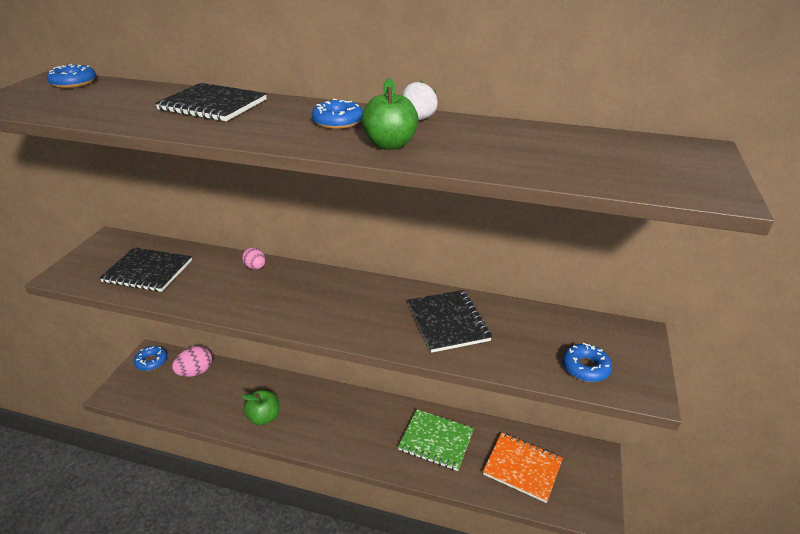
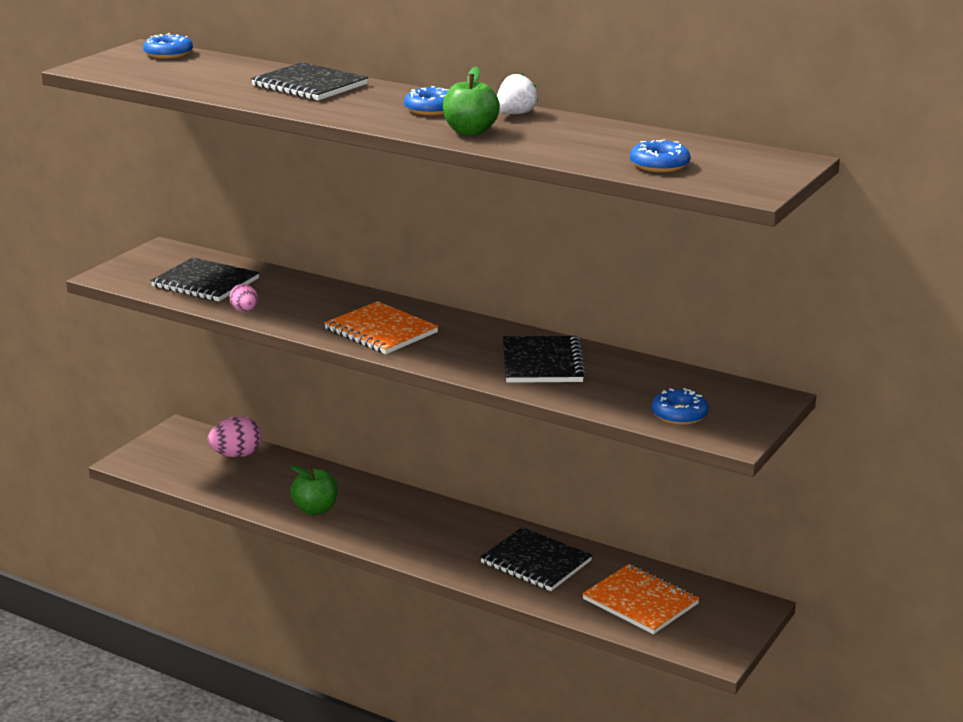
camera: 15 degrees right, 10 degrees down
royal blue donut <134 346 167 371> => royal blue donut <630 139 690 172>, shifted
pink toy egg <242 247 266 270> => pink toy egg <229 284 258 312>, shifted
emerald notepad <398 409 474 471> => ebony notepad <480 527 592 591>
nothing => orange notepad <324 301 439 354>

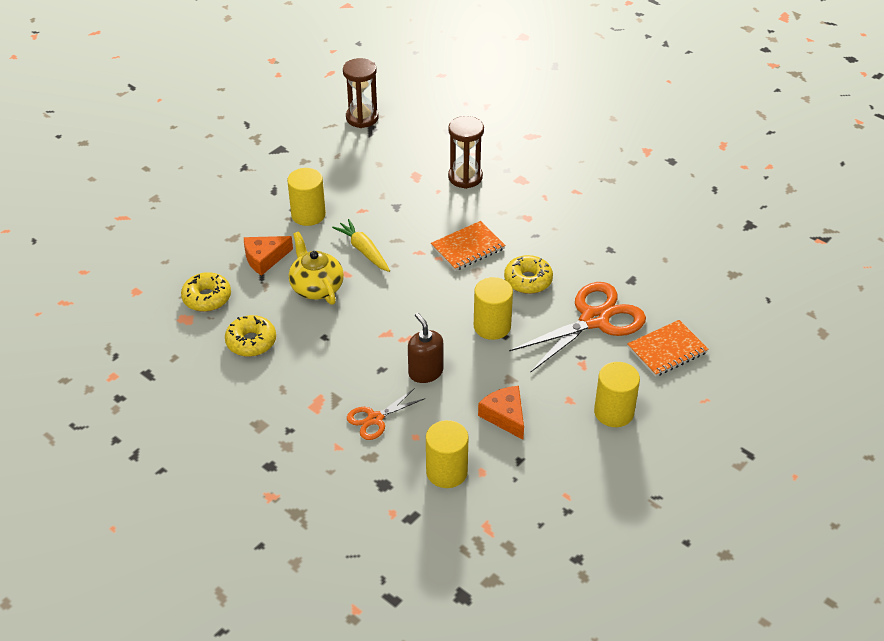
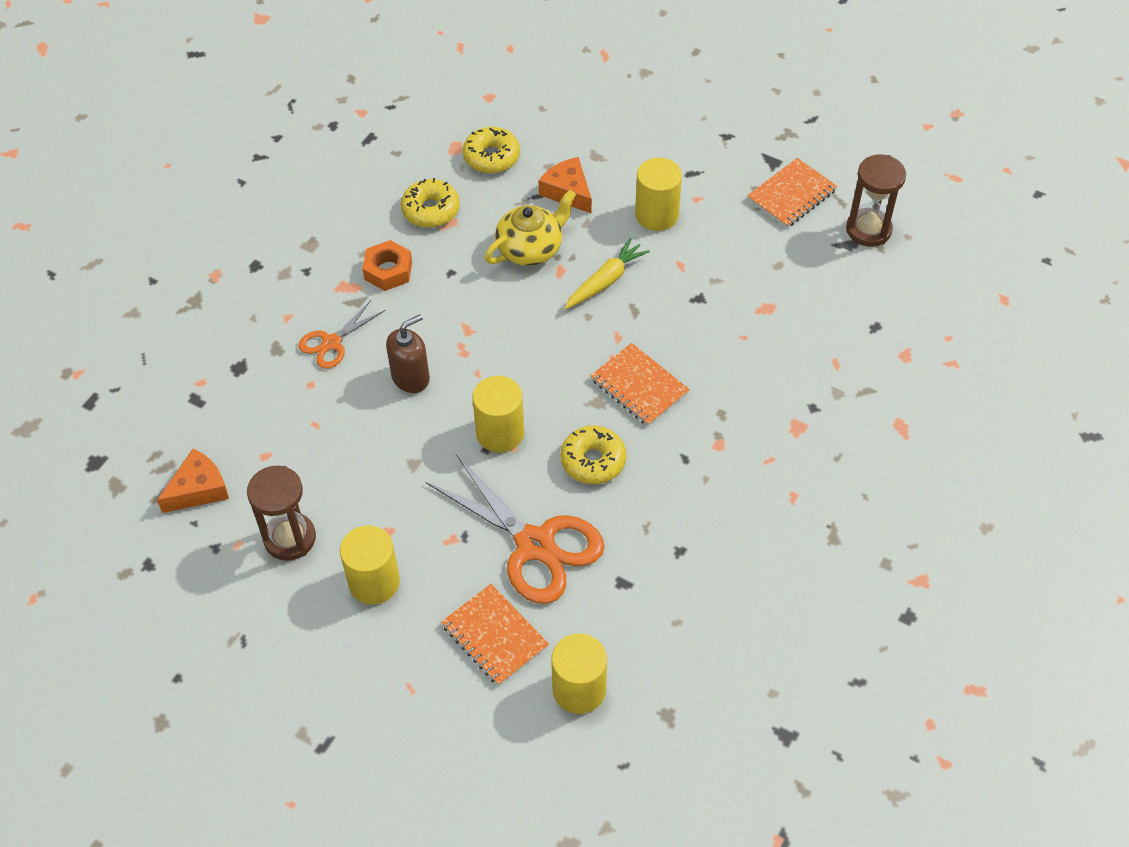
camera: 80 degrees right, 10 degrees up
orange scissors <347 388 425 440> => orange scissors <298 300 385 369>, 90 degrees counterclockwise
bright yellow solid cylinder <426 420 469 488> => bright yellow solid cylinder <551 633 607 714>, shifted
brown hourglass <448 116 484 189> => brown hourglass <247 466 316 561>, shifted
orange cheese <478 386 524 440> => orange cheese <157 449 229 513>, shifted
nothing => orange hex nut <362 240 412 291>
nothing => orange notepad <747 158 837 228>

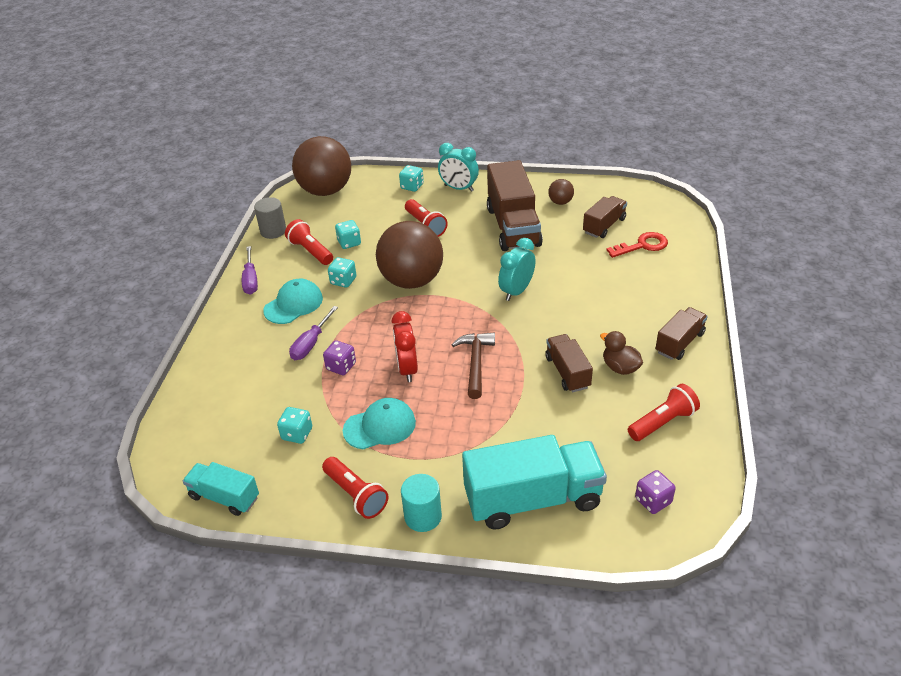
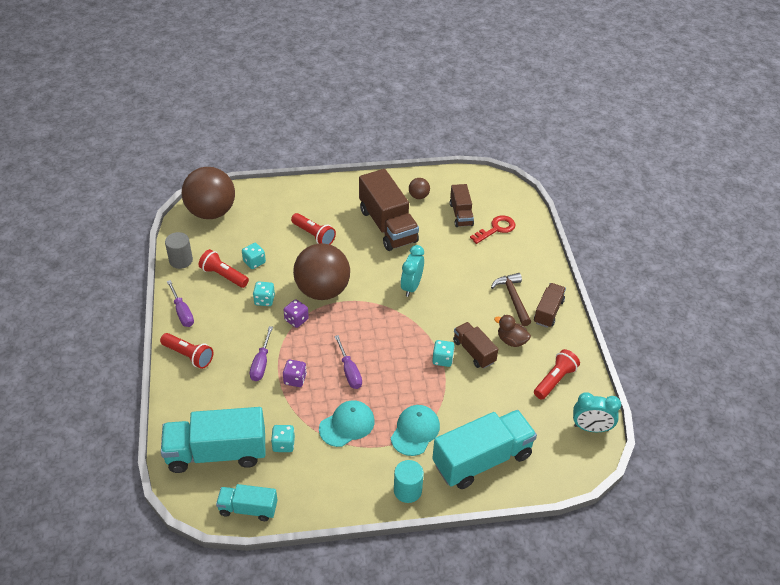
camera: 20 degrees left, 5 degrees up
teal cap <263 279 323 324> => teal cap <391 405 440 456>, shifted
crimson pocket torch <322 457 388 519> => crimson pocket torch <160 333 213 369>, shifted
crimson bedside clock <392 311 418 382> => purple screwdriver <334 335 362 389>
teal dice <399 165 424 192> => teal dice <432 340 455 367>, shifted
teal bedside clock <438 143 479 192> => teal bedside clock <573 392 621 432>, shifted
brown claw hammer <452 333 495 399> => brown claw hammer <491 273 531 326>, shifted
brown truck <583 196 627 238> => brown truck <450 184 474 227>, 150 degrees clockwise
purple dice <635 470 676 514> => purple dice <284 299 309 328>, shifted
nothing => teal truck <161 407 266 473>

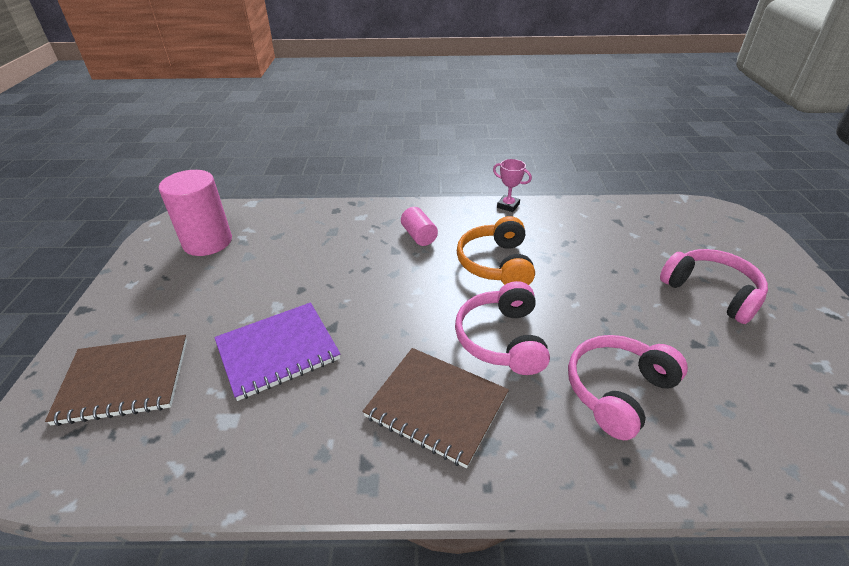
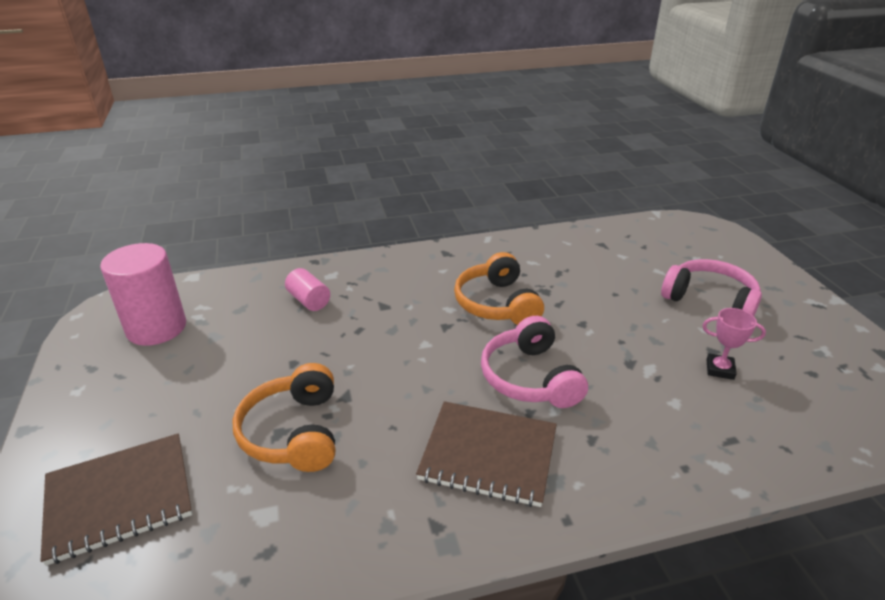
camera: 15 degrees left, 5 degrees down
purple notepad <214 302 341 401> => orange headset <232 363 335 472>
pink solid cylinder <401 207 438 246> => pink solid cylinder <285 268 330 311>, shifted
pink prize cup <493 159 532 212> => pink prize cup <702 308 766 380>, shifted
pink headset <568 335 688 440> => nothing

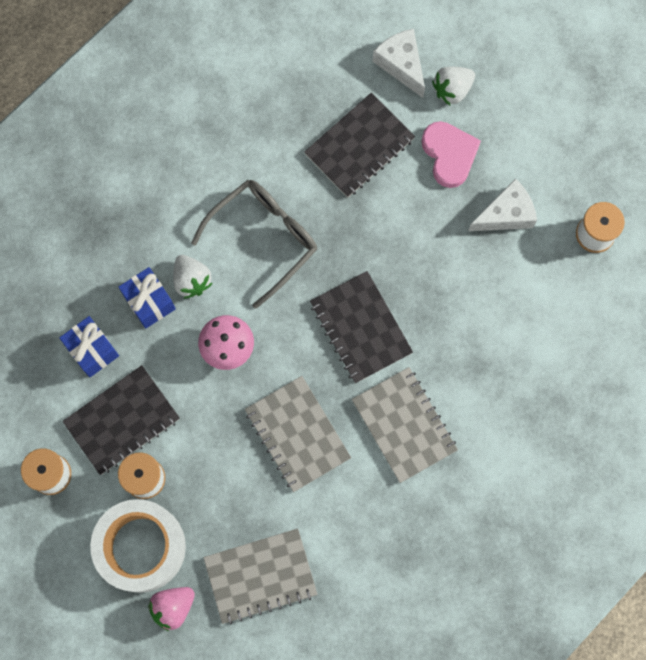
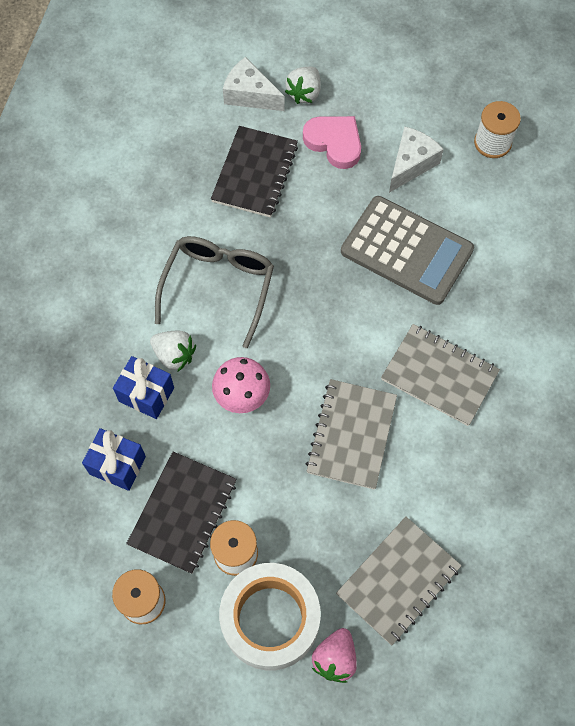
camera: 30 degrees left, 10 degrees down
grey notepad <245 376 351 492> => grey notepad <306 379 397 490>, 75 degrees clockwise
ebony notepad <310 271 413 383> => nothing
nothing => grey calculator <341 196 474 305>

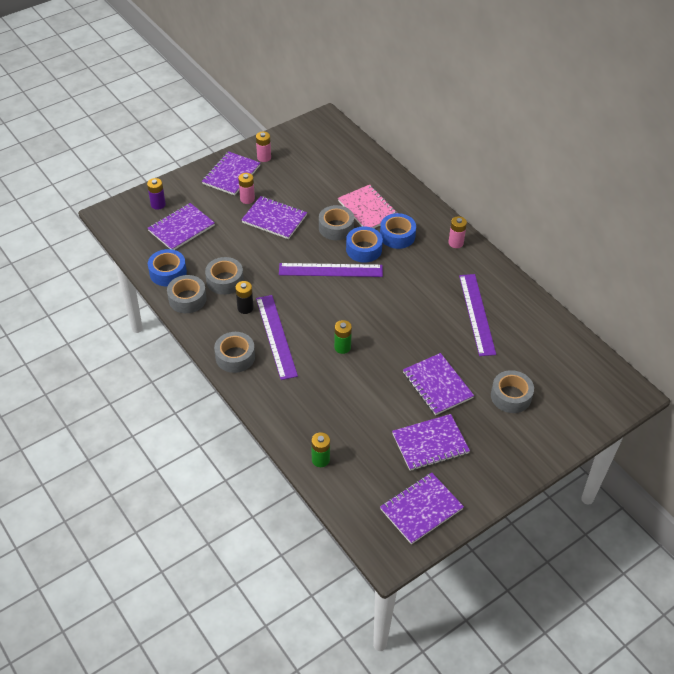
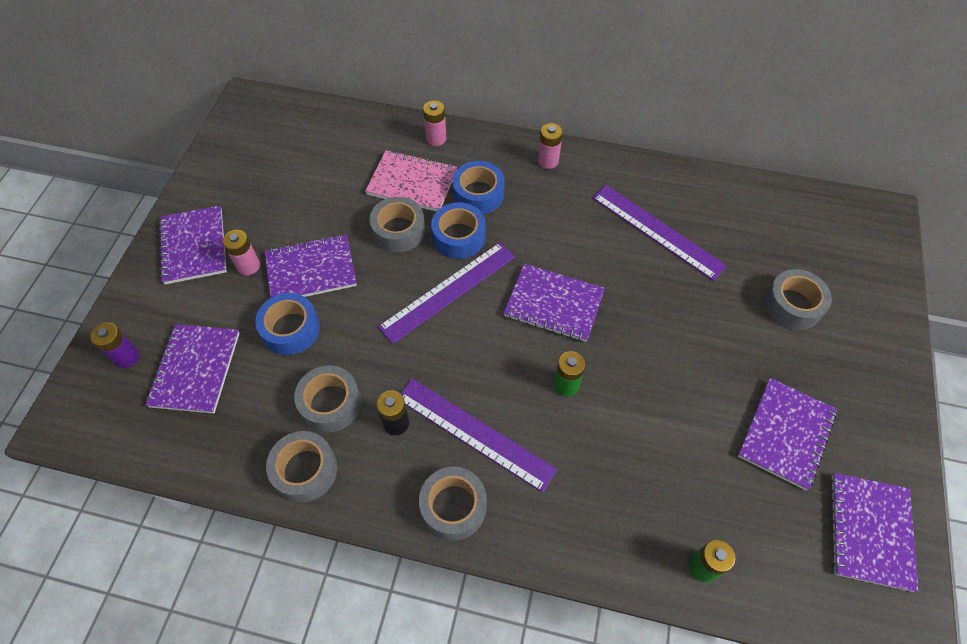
camera: 40 degrees left, 10 degrees up
royal blue tape <148 249 187 286> => royal blue tape <255 293 320 355>, shifted
pink battery <256 131 271 162> => pink battery <423 101 446 146>, shifted
purple notepad <403 353 474 415> => purple notepad <504 264 605 342>, shifted

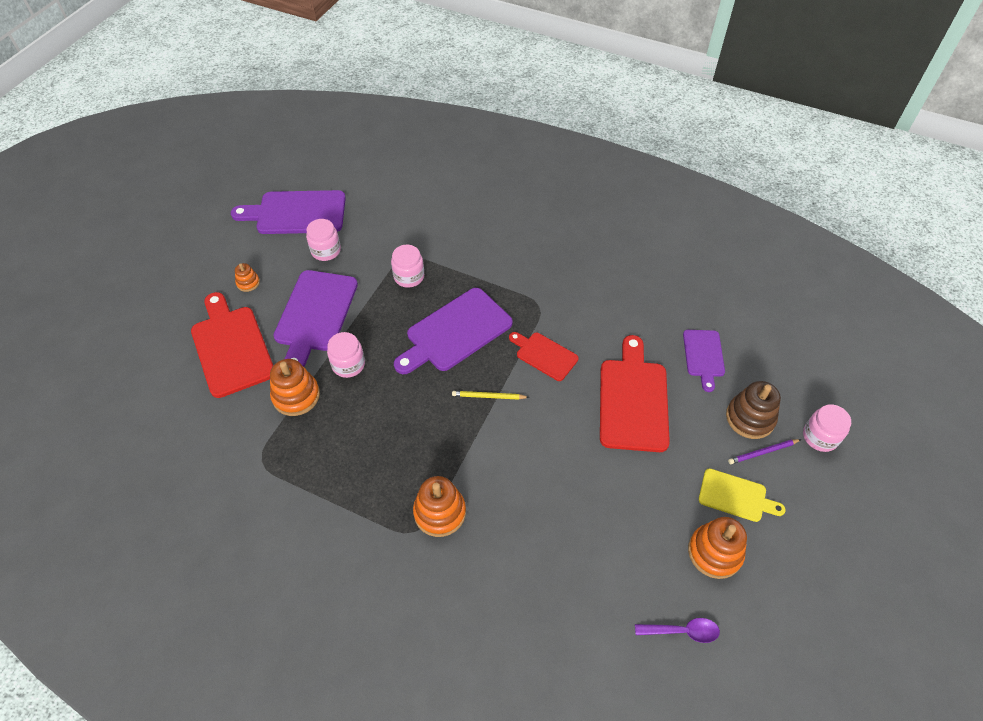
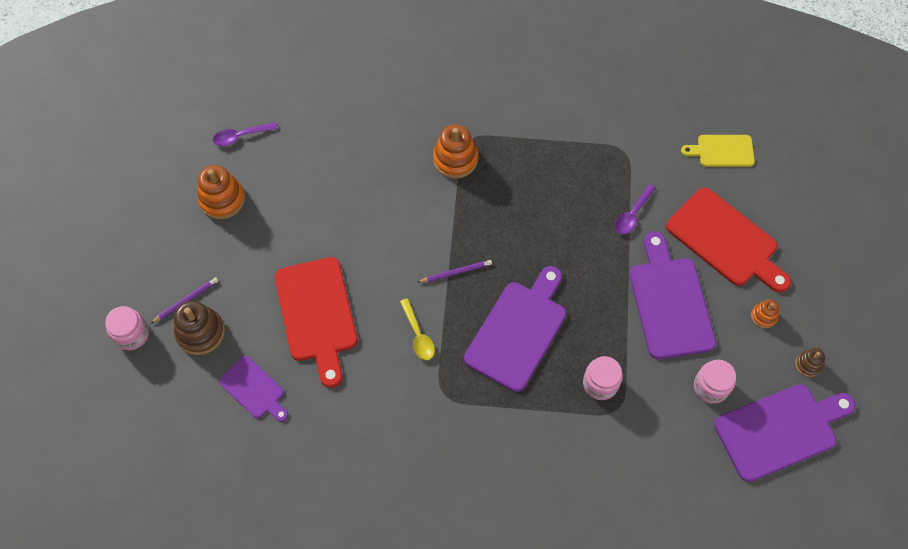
camera: 160 degrees right, 10 degrees up
orange stacking rings <270 359 320 416> => purple spoon <615 184 656 234>
pink jar <327 332 365 378> => nothing
bright yellow pencil <452 391 529 400> => purple pencil <418 260 492 283>
crimson cutting board <509 332 579 381> => bright yellow spoon <400 298 435 360>
purple cutting board <683 330 725 392> => purple cutting board <219 356 288 422>, 150 degrees clockwise
bright yellow cutting board <699 468 786 522> => bright yellow cutting board <681 135 755 167>, shifted
nothing => brown stacking rings <795 348 825 377>

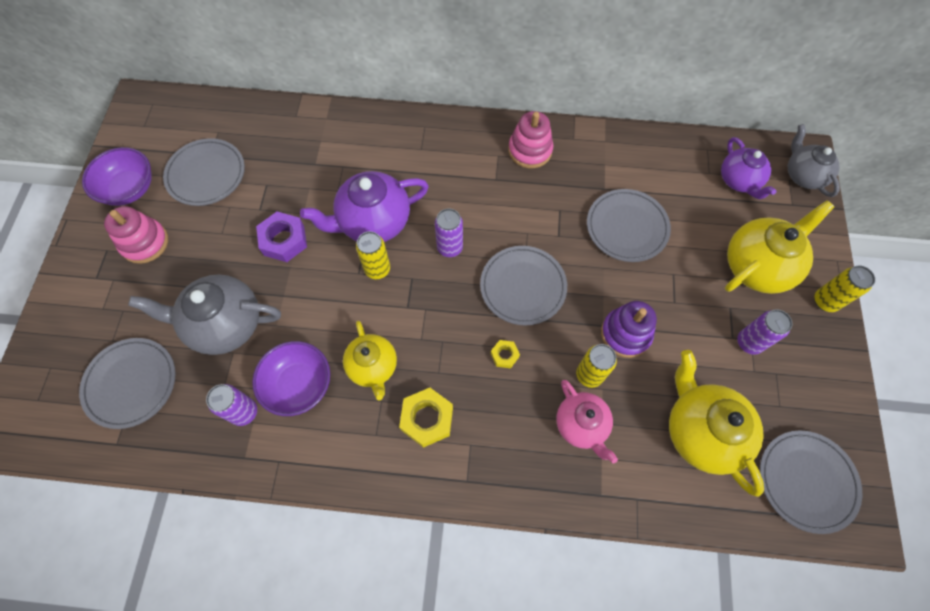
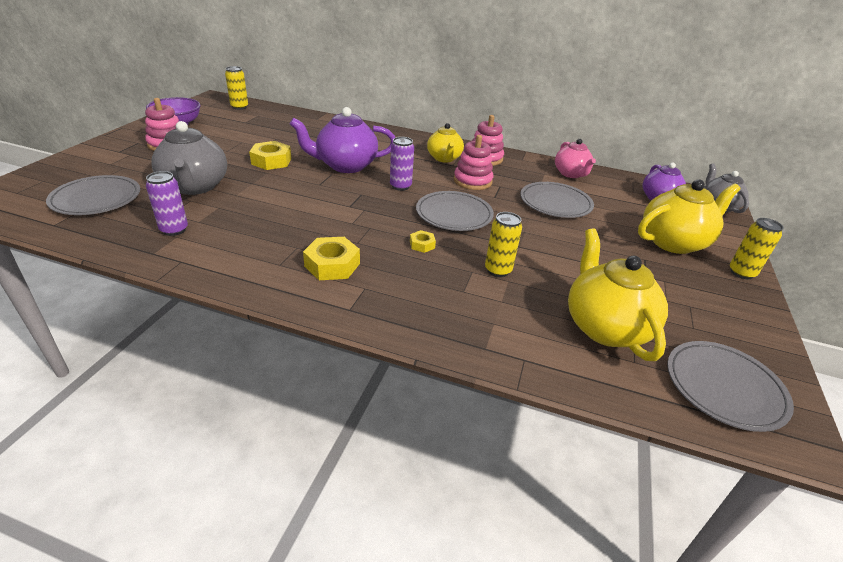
camera: 10 degrees right, 30 degrees down
grey china teapot <128 274 281 355> => grey china teapot <152 121 227 195>, 120 degrees counterclockwise
grey plate <163 138 245 206> => nothing
purple deep dish <252 341 330 416> => nothing
purple hex nut <256 212 307 262> => bright yellow hex nut <249 141 291 170>
bright yellow china teapot <343 321 397 401> => bright yellow china teapot <427 123 464 162>, shifted
bright yellow tin <356 231 390 279> => bright yellow tin <225 66 248 110>, shifted
pink china teapot <556 380 618 463> => pink china teapot <555 139 596 178>, shifted
purple stacking rings <601 301 657 358> => nothing
purple tin <737 310 792 355> => nothing
nothing => pink stacking rings <454 135 493 190>

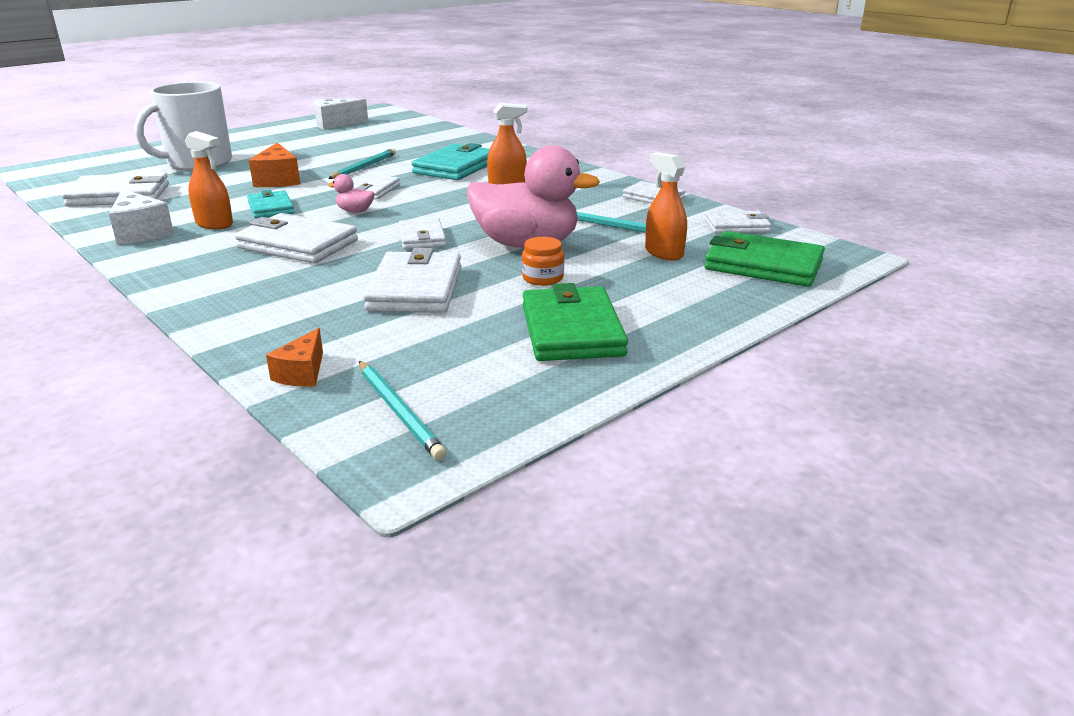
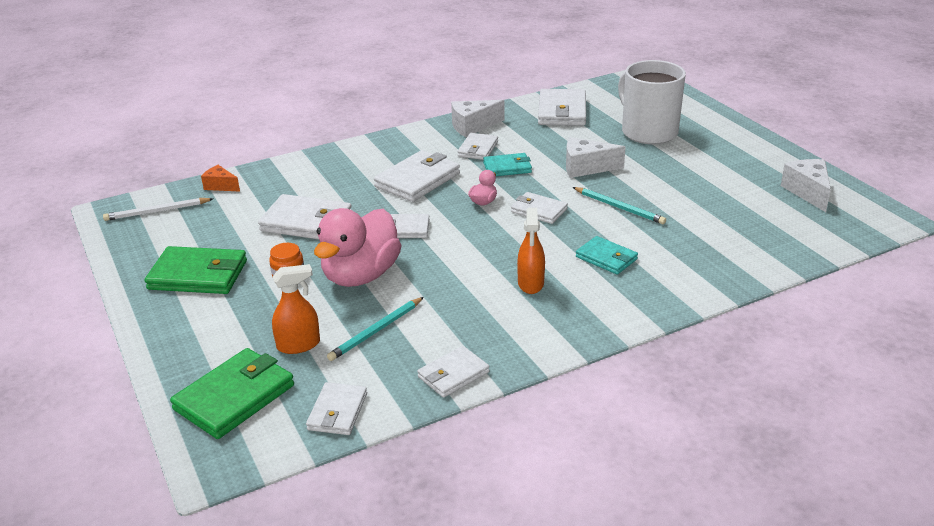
camera: 105 degrees right, 5 degrees up
orange sprayer <185 131 233 229> => white billfold <457 133 498 160>
orange cheese <249 142 300 187> => white cheese <566 137 626 178>
teal pencil <359 361 447 460> => white pencil <103 198 213 221>
teal billfold <412 143 490 180> => teal billfold <576 236 638 275>, x0.61

